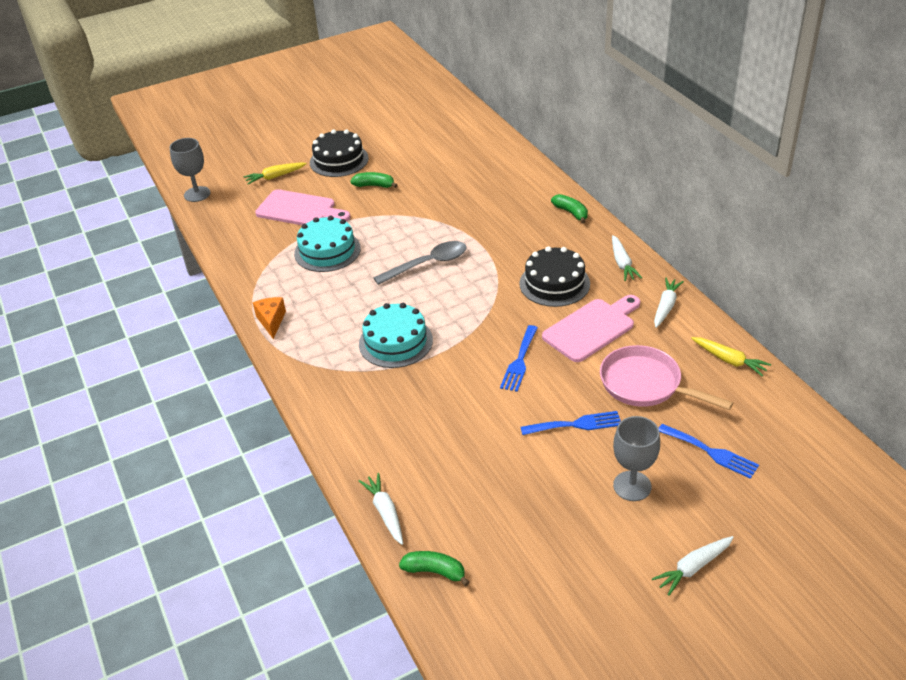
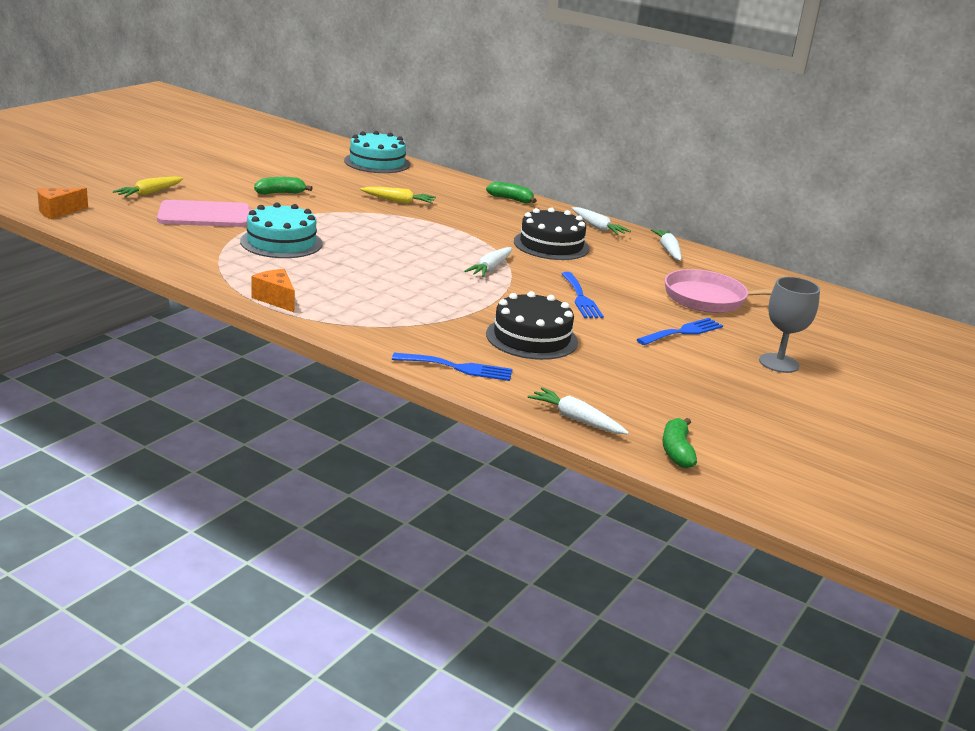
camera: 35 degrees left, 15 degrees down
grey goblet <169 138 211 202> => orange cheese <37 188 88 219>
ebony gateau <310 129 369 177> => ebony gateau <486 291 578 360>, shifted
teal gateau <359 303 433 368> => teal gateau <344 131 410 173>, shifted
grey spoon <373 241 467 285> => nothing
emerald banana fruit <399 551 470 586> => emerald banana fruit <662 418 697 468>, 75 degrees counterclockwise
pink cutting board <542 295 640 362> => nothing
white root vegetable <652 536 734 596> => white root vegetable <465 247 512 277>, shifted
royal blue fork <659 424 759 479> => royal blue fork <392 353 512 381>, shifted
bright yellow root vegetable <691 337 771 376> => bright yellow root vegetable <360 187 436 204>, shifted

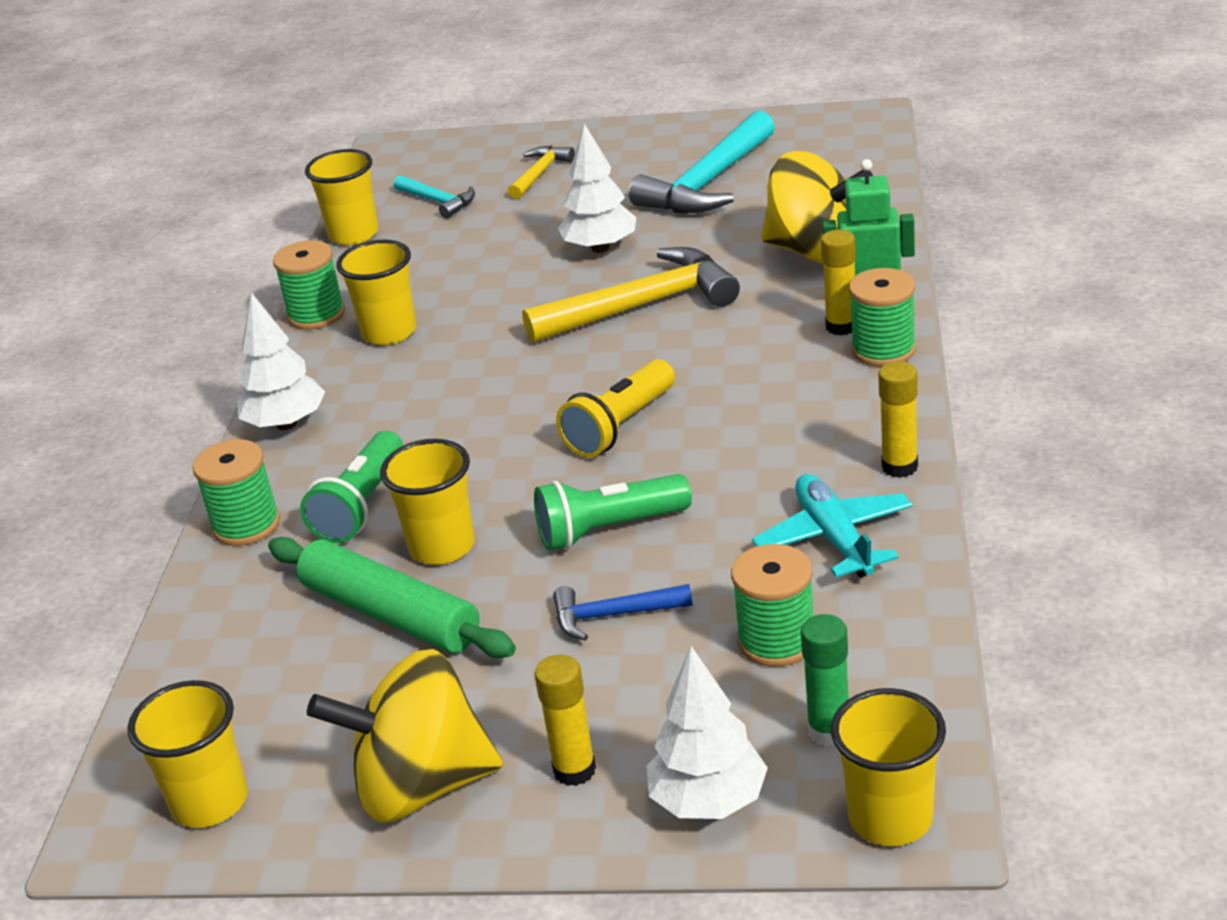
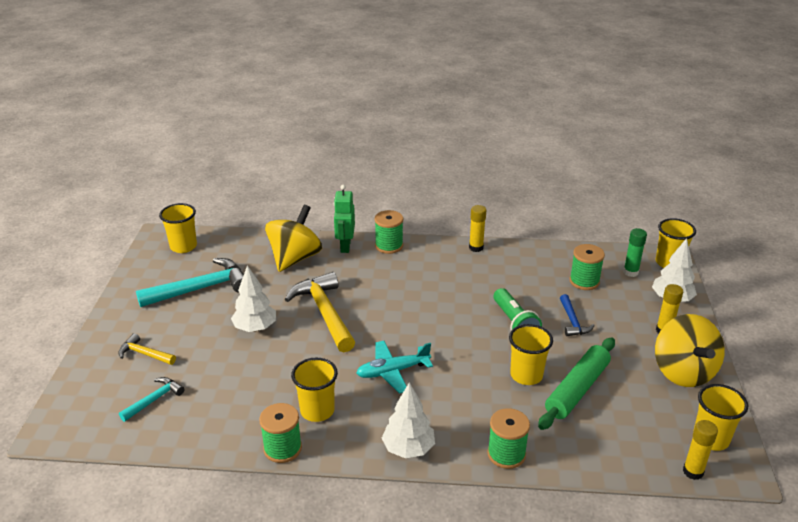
camera: 95 degrees left, 0 degrees up
emerald pocket torch <300 431 404 543> => nothing
bright yellow beaker <305 149 378 245> => bright yellow beaker <159 203 197 253>, shifted
bright yellow pocket torch <556 359 675 457> => nothing
teal claw hammer <629 110 775 213> => teal claw hammer <136 258 244 307>, 60 degrees counterclockwise
teal aeroplane <752 474 913 577> => teal aeroplane <356 341 433 394>, shifted
bright yellow stick of glue <821 230 856 336> => bright yellow stick of glue <683 420 718 480>, shifted

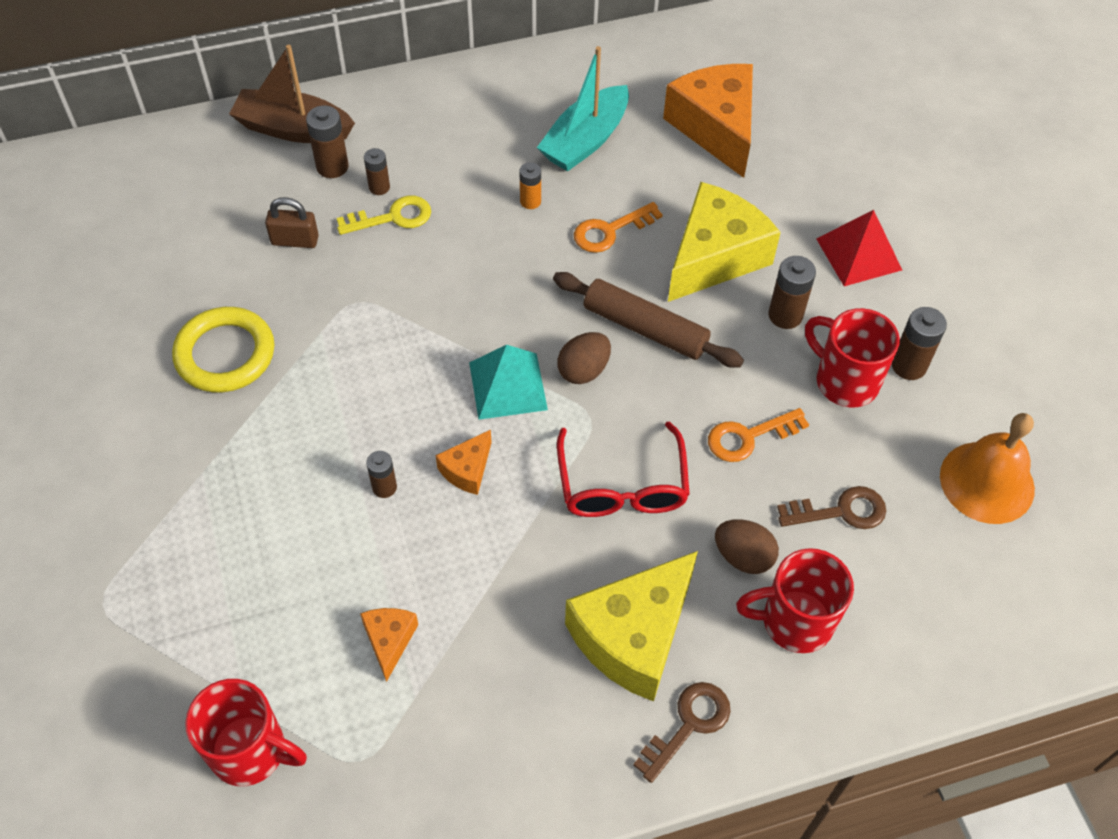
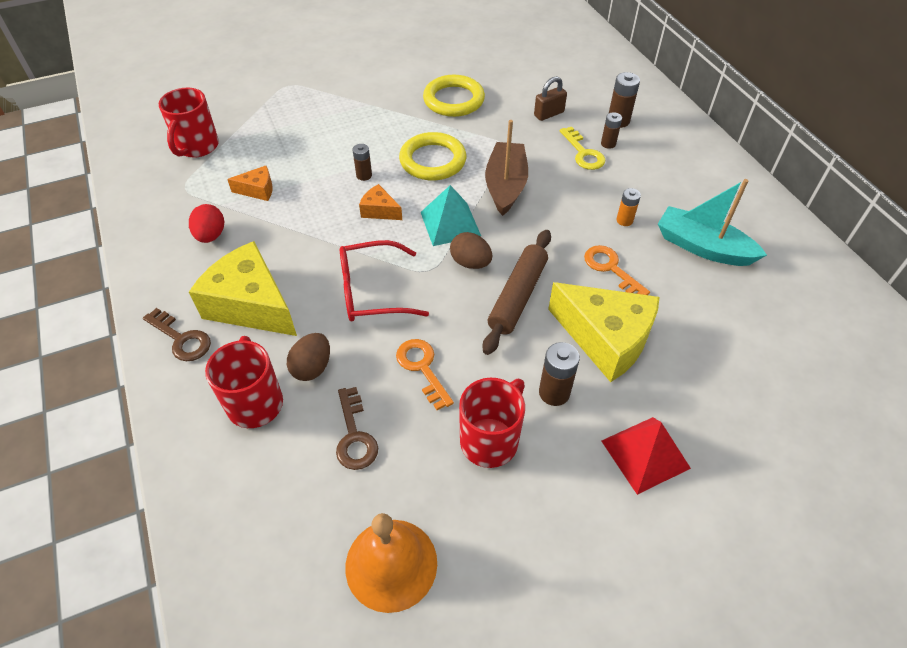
camera: 85 degrees right, 5 degrees down
brown toy boat <229 45 355 143> => brown toy boat <485 120 528 216>, shifted
brown small lock <265 197 319 248> => brown small lock <534 76 567 121>, 60 degrees clockwise
orange cheese <663 64 753 178> => nothing
brown battery <892 307 947 380> => nothing
nothing => crimson toy egg <189 204 224 243>
nothing => bright yellow hoop <399 132 466 180>

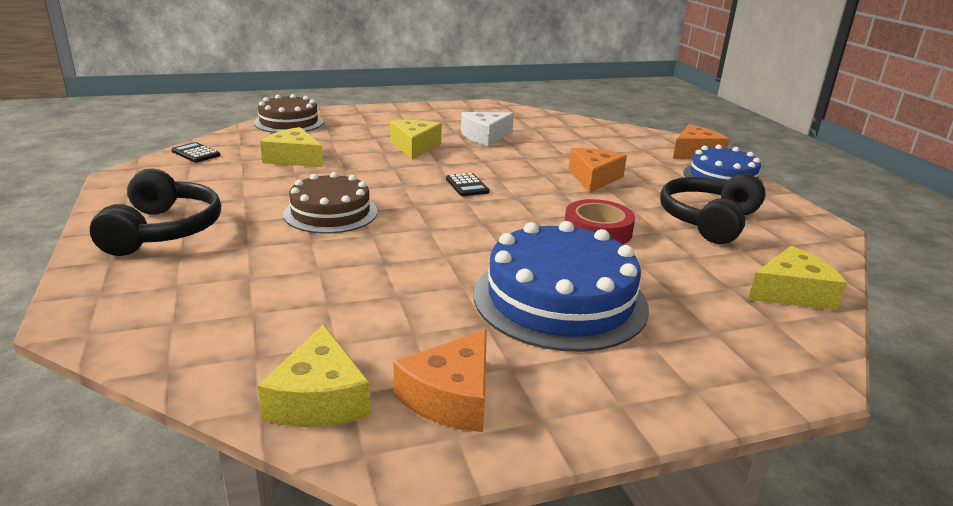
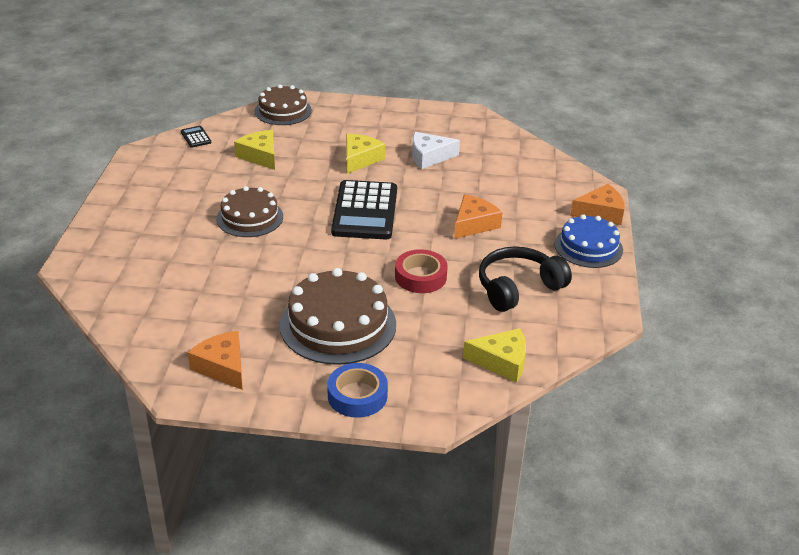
camera: 25 degrees right, 10 degrees up
ebony headset <90 168 221 256> => nothing
bright yellow cheese <257 324 371 427> => nothing
orange cheese <393 330 487 432> => orange cheese <188 331 243 390>, 90 degrees clockwise
ebony calculator <446 173 489 196> => ebony calculator <331 180 397 239>, x2.43
royal blue gateau <474 221 649 352> => brown gateau <280 268 396 365>
nothing => royal blue tape <327 363 388 418>

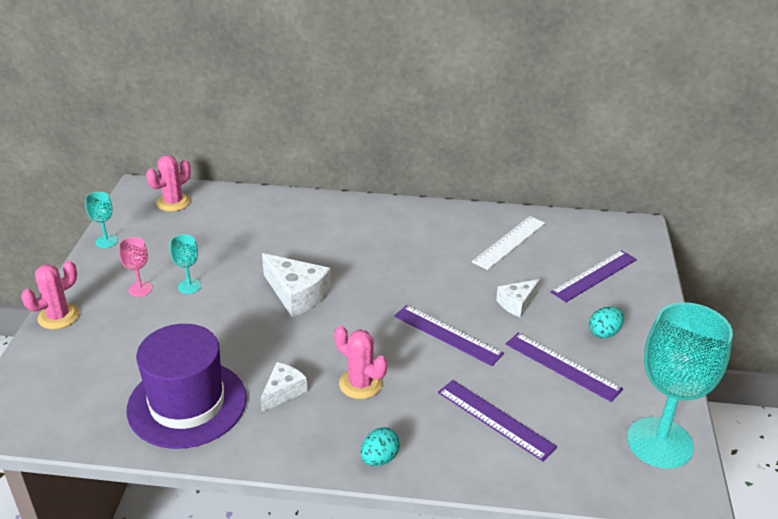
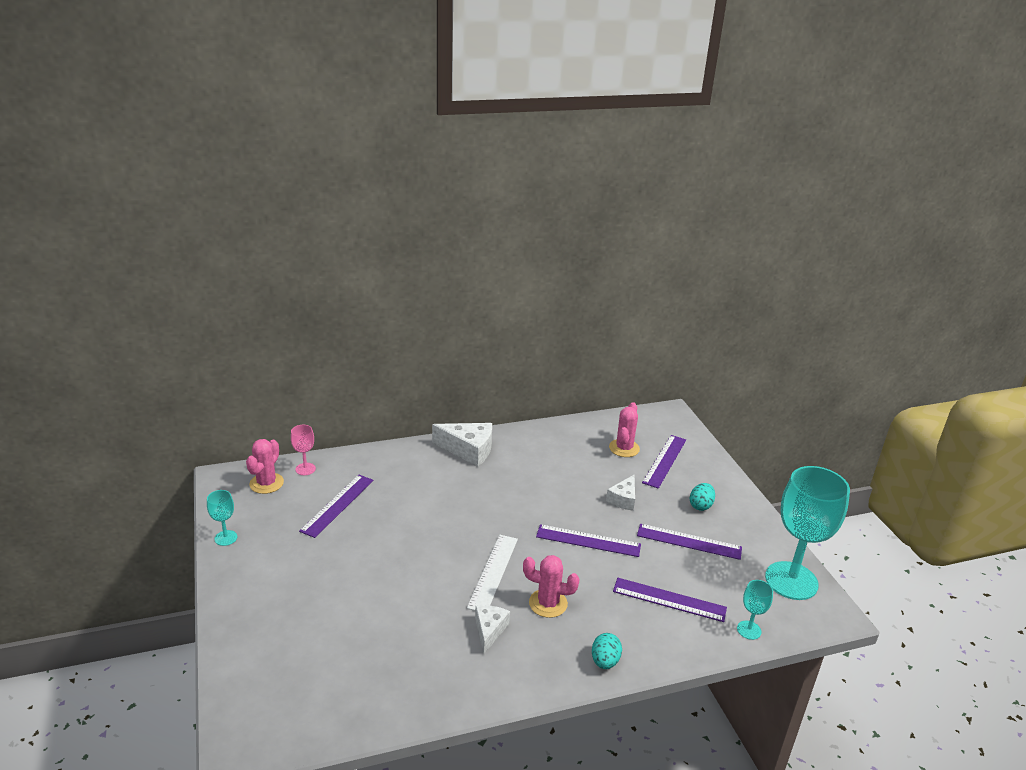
camera: 25 degrees left, 5 degrees down
pink saguaro cactus <21 260 79 329> => pink saguaro cactus <609 402 640 457>, shifted
pink goblet <119 237 152 297> => pink goblet <291 425 316 475>, shifted
purple tall hat <127 324 247 449> => nothing
teal goblet <170 234 201 294> => teal goblet <737 580 773 640>, shifted
white cheese <262 253 331 317> => white cheese <432 423 492 467>, shifted
white straightedge <472 216 545 270> => white straightedge <467 535 518 611>, shifted
nothing => purple straightedge <299 475 373 538>

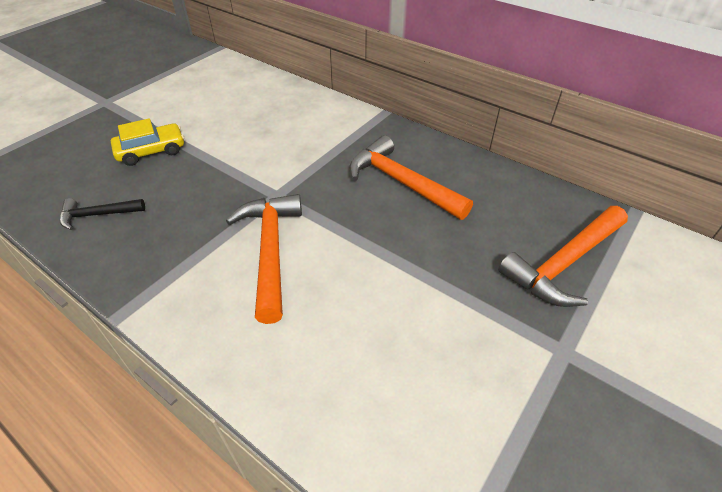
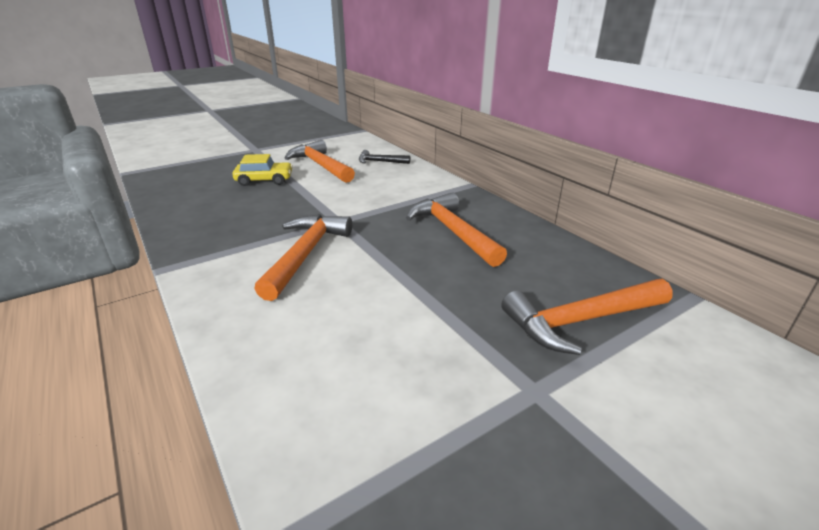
camera: 20 degrees right, 15 degrees down
ebony claw hammer <60 198 145 230> => ebony claw hammer <359 150 410 164>, shifted
nothing => orange claw hammer <285 140 355 183>

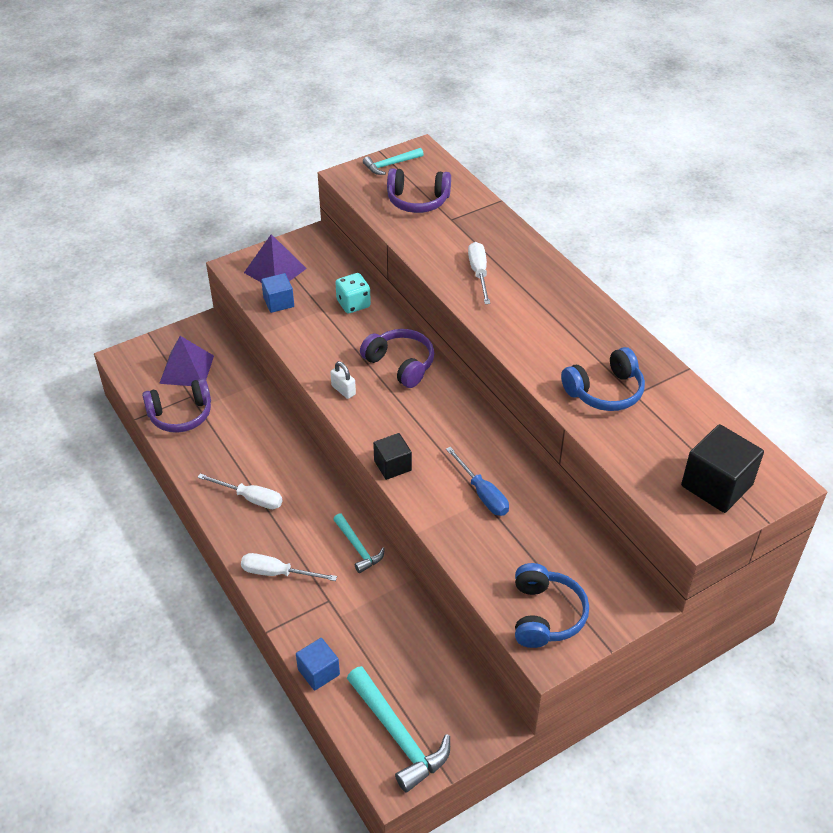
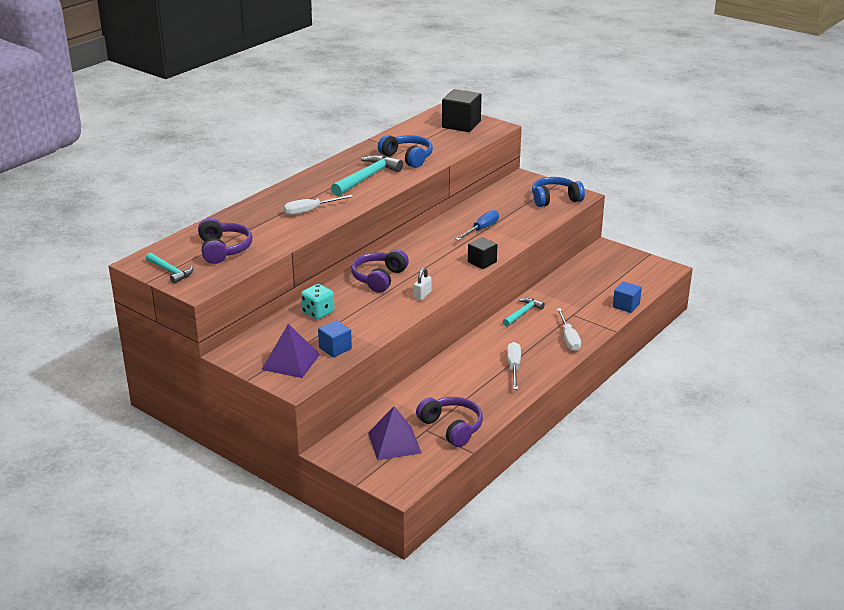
camera: 110 degrees left, 15 degrees down
teal claw hammer <347 666 450 792> => teal claw hammer <331 155 403 196>, shifted

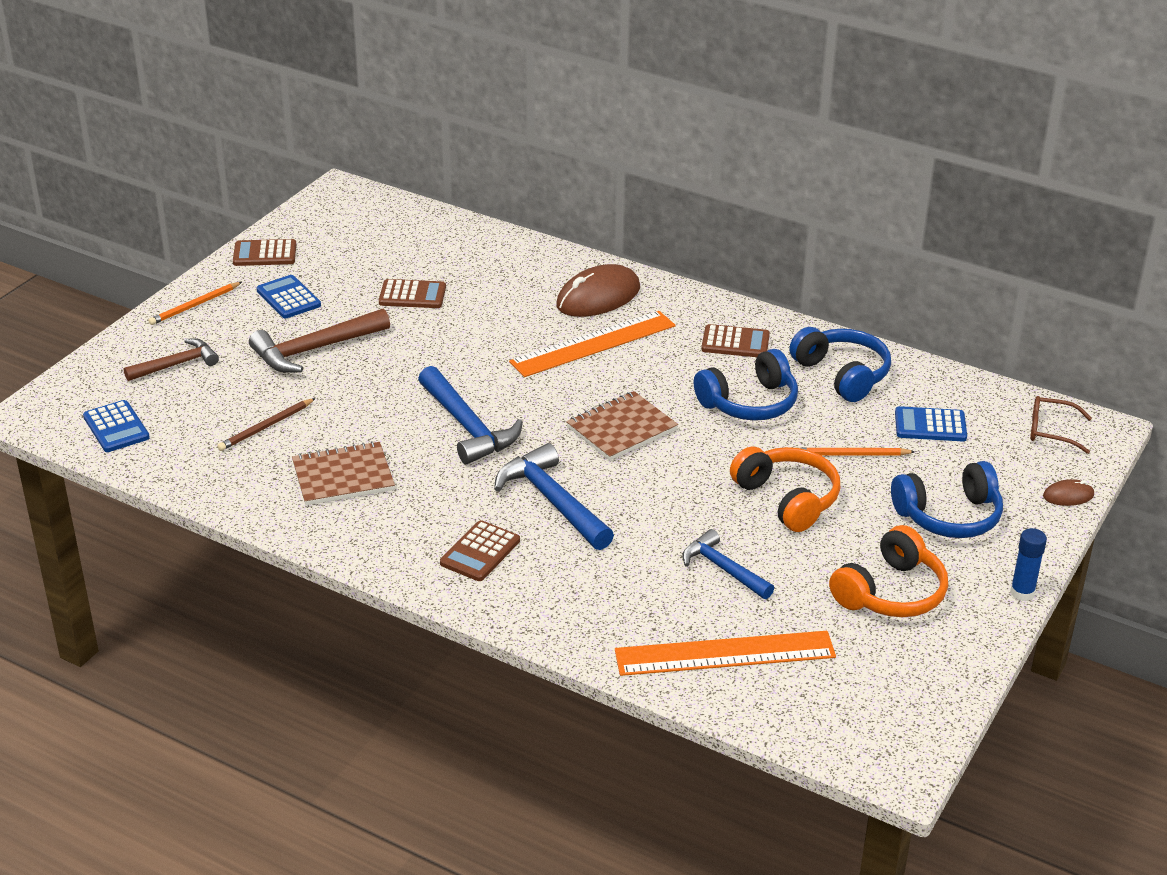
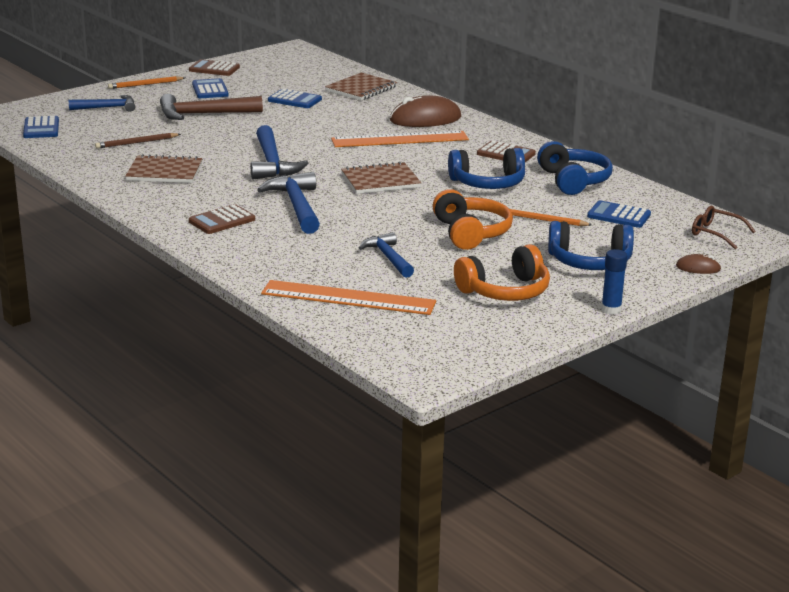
camera: 20 degrees right, 10 degrees down
brown claw hammer <124 339 219 381> => royal blue claw hammer <69 95 135 112>
brown calculator <379 279 446 308> => royal blue calculator <268 89 322 108>
nothing => brown notepad <325 73 397 100>

